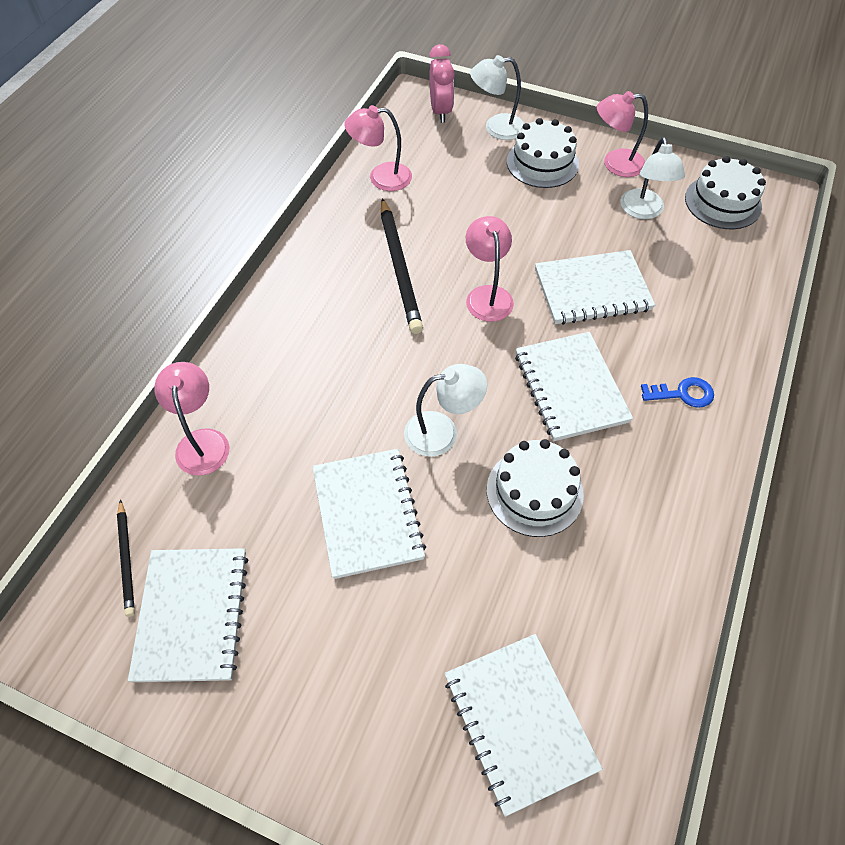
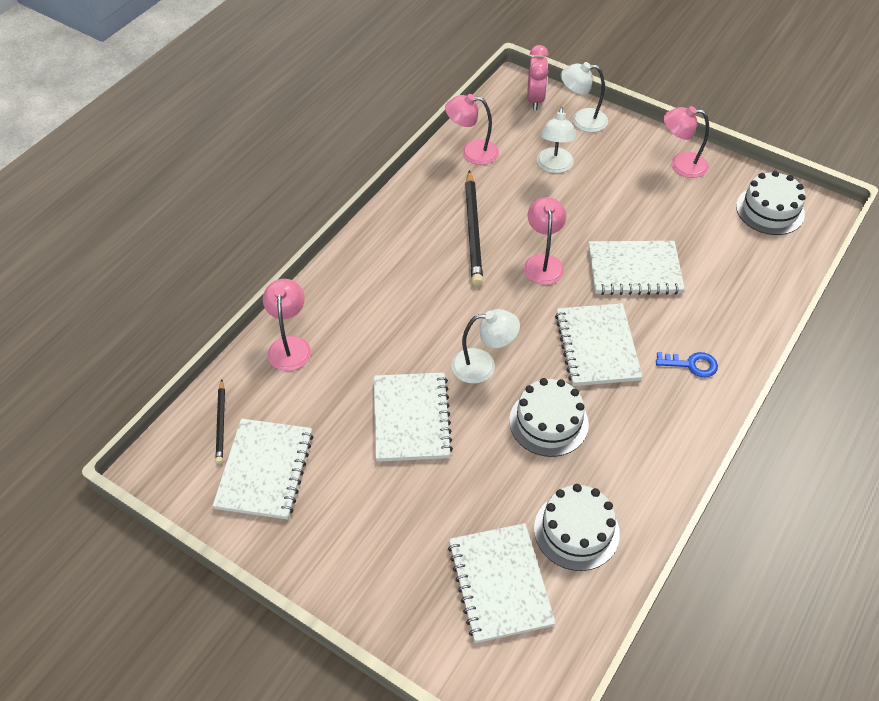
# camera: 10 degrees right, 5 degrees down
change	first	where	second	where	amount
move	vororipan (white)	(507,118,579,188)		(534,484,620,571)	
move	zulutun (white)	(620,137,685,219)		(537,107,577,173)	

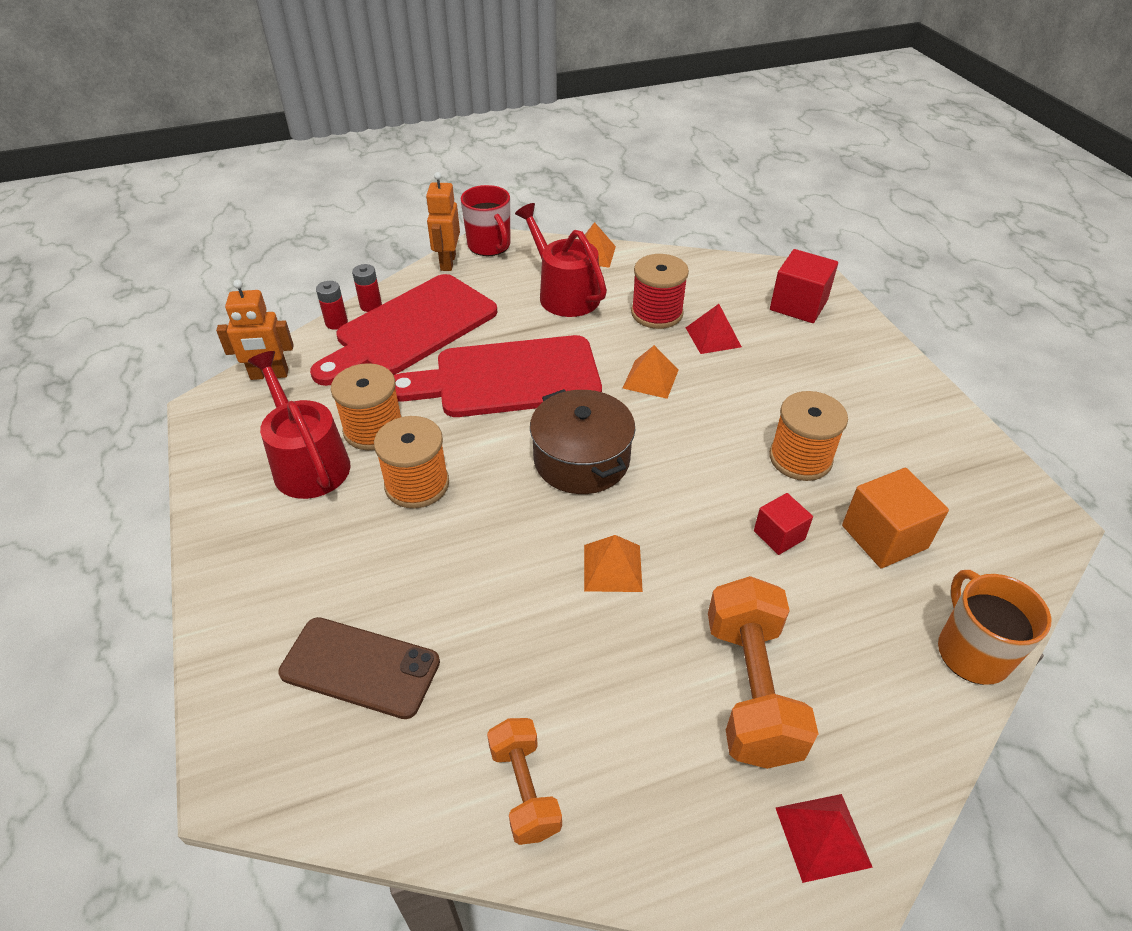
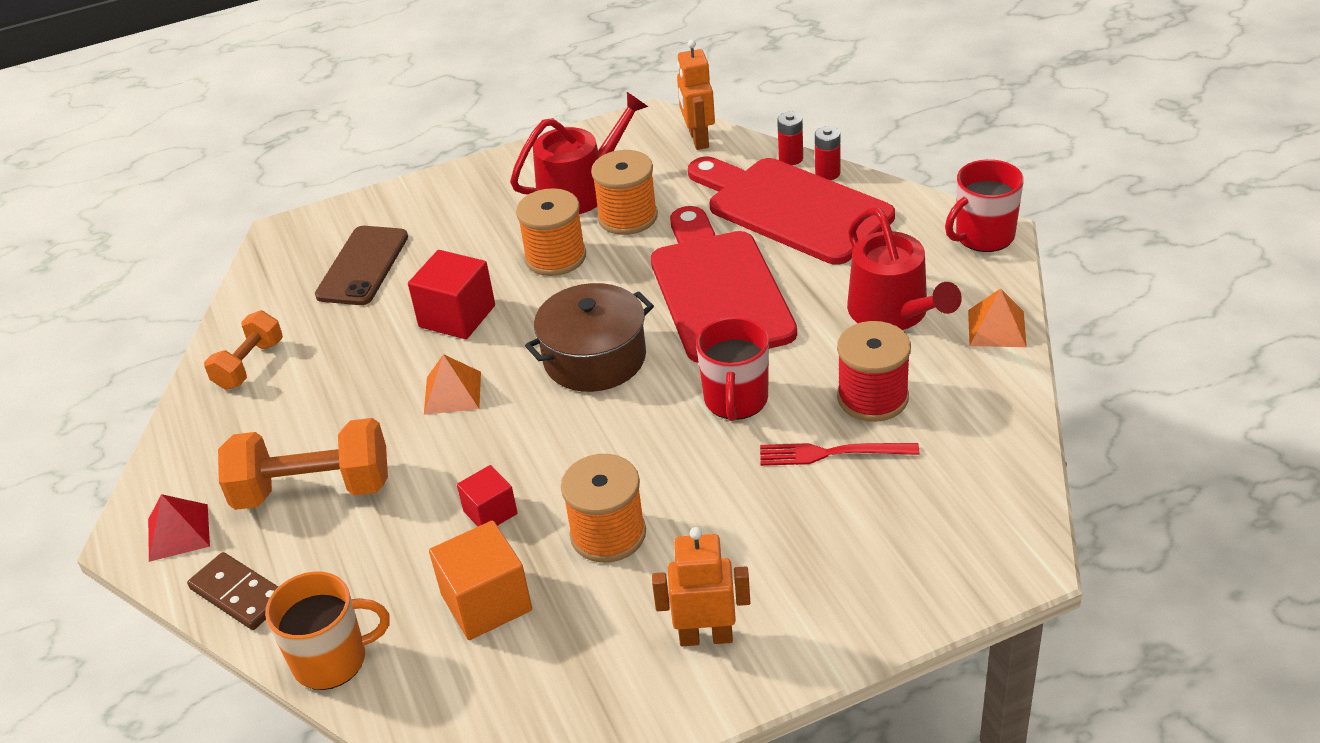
# camera: 90 degrees right, 5 degrees down
change	first	where	second	where	amount
move	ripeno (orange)	(426,172,460,271)		(652,527,750,646)	
rotate	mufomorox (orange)	(487,718,562,845)		(204,311,283,390)	45 degrees counterclockwise
rotate	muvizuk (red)	(515,203,607,317)		(847,207,962,330)	105 degrees clockwise
replace	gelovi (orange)	(623,345,679,399)	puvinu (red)	(696,317,769,421)	
replace	gelovi (red)	(686,304,742,354)	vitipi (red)	(760,443,919,466)	
move	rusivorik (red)	(770,249,838,323)		(408,250,495,339)	
insert			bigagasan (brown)	(187,552,278,630)	

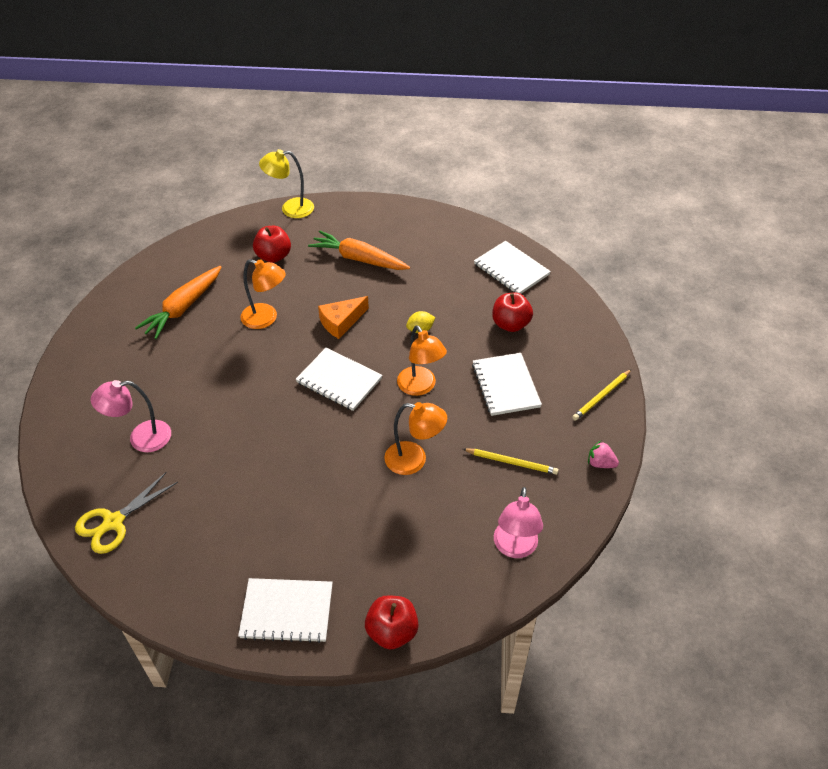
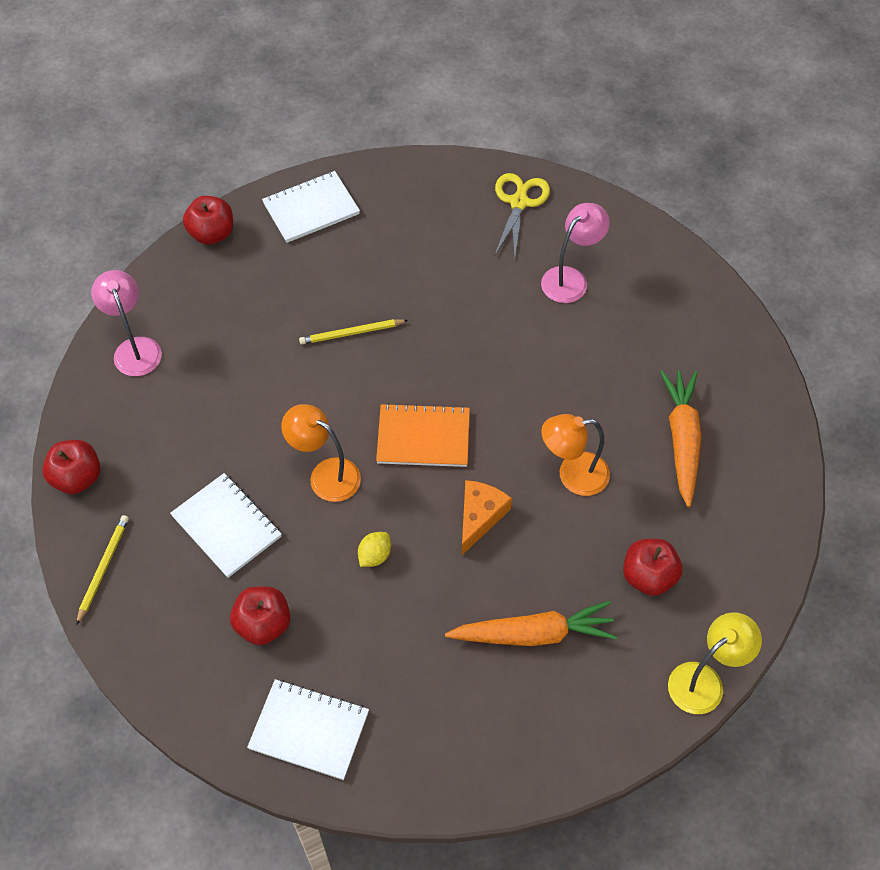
# camera: 150 degrees right, 10 degrees up
change	first	where	second	where	amount
recolor	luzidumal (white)	(296,348,383,411)	luzidumal (orange)	(376,403,470,467)	
delete	zulutun (orange)	(384,402,447,475)			
move	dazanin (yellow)	(463,448,559,475)		(299,319,408,345)	
replace	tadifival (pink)	(588,441,619,468)	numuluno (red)	(42,440,101,494)	

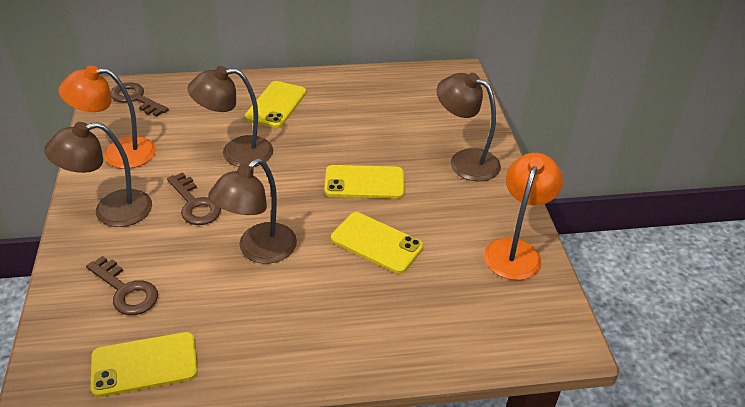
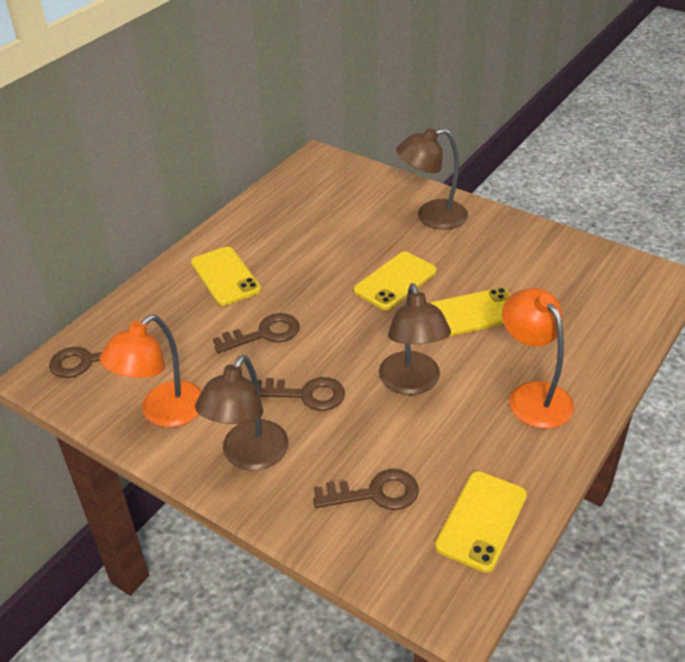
# camera: 45 degrees left, 0 degrees up
change	first	where	second	where	amount
replace	zulutun (brown)	(187,66,273,167)	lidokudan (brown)	(213,313,300,353)	
move	zulutun (orange)	(484,153,563,280)		(502,288,574,429)	

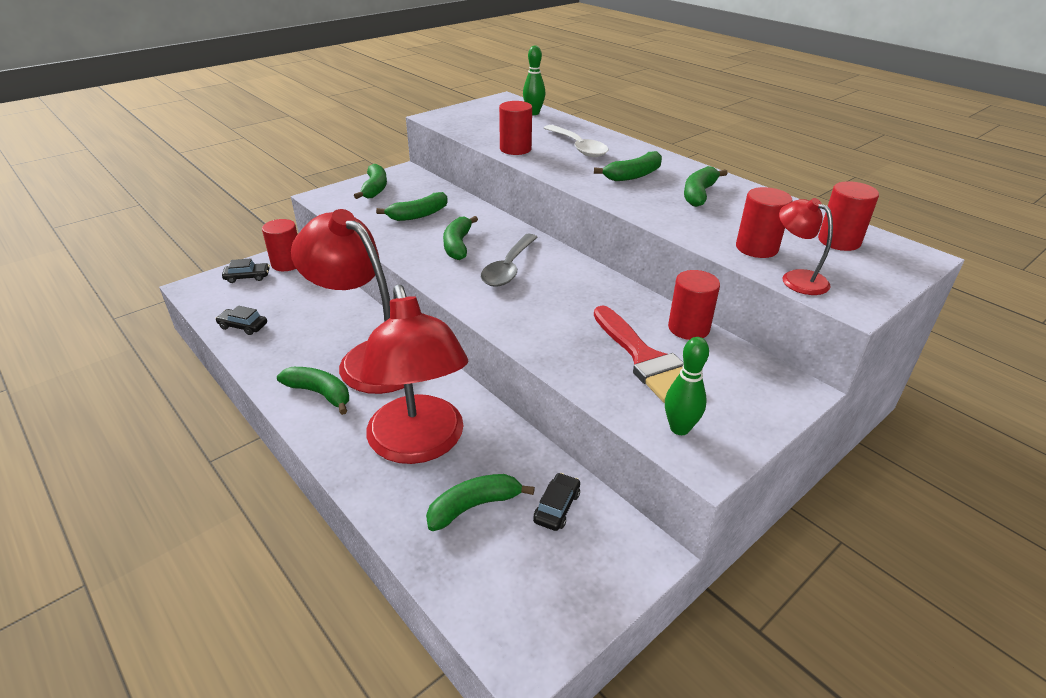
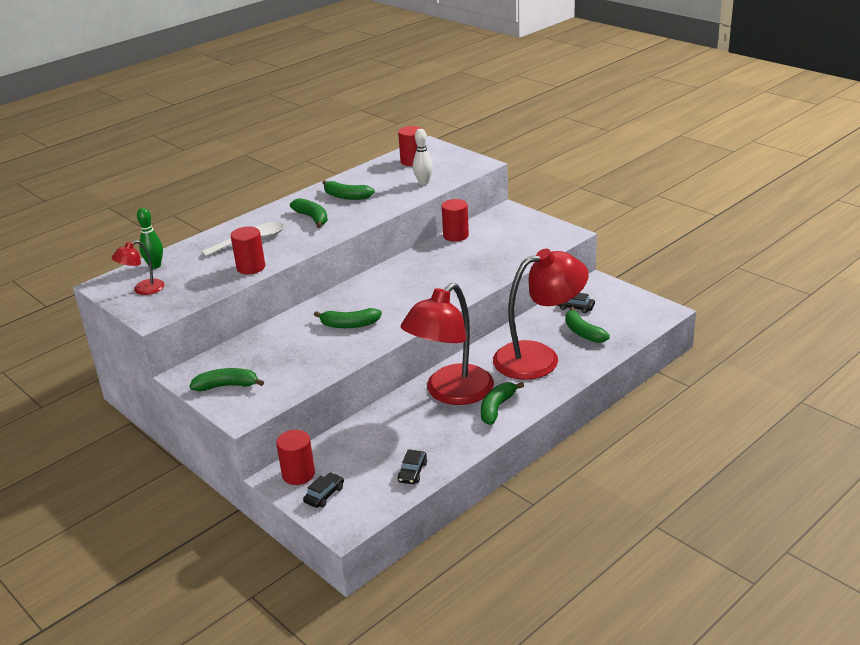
# camera: 90 degrees left, 5 degrees down
change	first	where	second	where	amount
rotate	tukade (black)	(222,259,270,283)		(303,472,344,508)	45 degrees clockwise
delete	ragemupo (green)	(376,192,448,221)			
delete	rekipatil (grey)	(481,234,538,287)			
delete	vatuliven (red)	(594,306,684,403)			
delete	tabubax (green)	(665,337,709,435)			
replace	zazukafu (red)	(736,187,792,258)	tabubax (white)	(413,129,433,185)	
move	zulutun (red)	(779,198,833,295)		(112,240,165,295)	

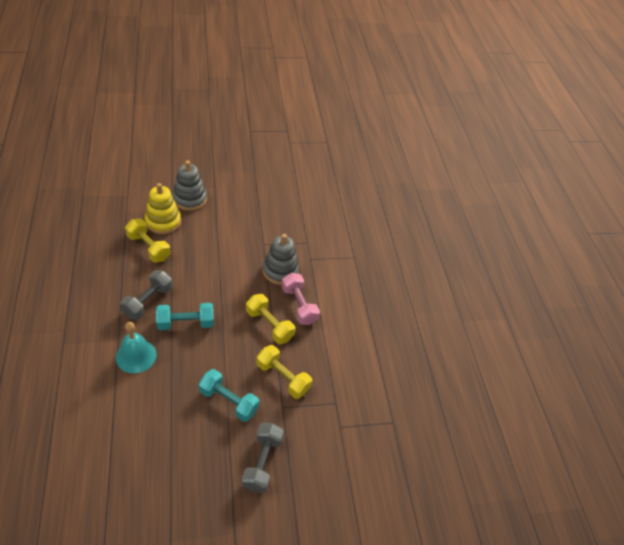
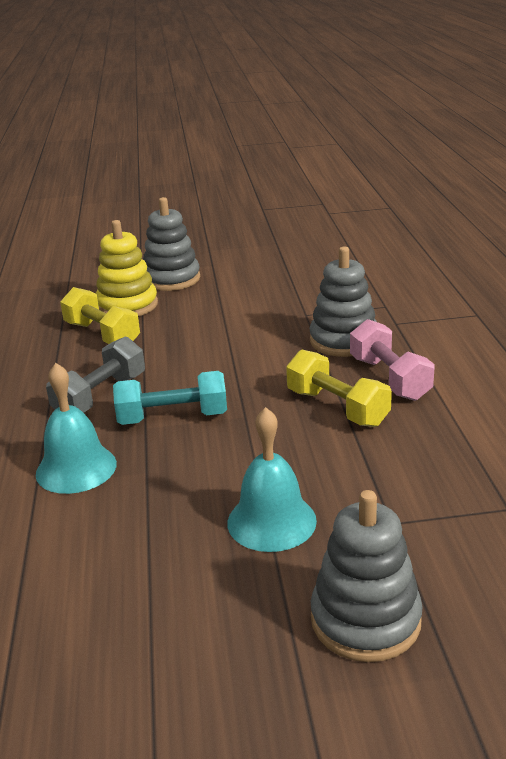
# camera: 10 degrees right, 20 degrees down
change	first	where	second	where	amount
replace	mufomorox (turquoise)	(199,369,260,422)	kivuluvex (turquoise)	(227,407,317,552)	
replace	mufomorox (grey)	(242,423,284,493)	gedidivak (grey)	(311,490,423,662)	
delete	mufomorox (yellow)	(256,345,313,399)			

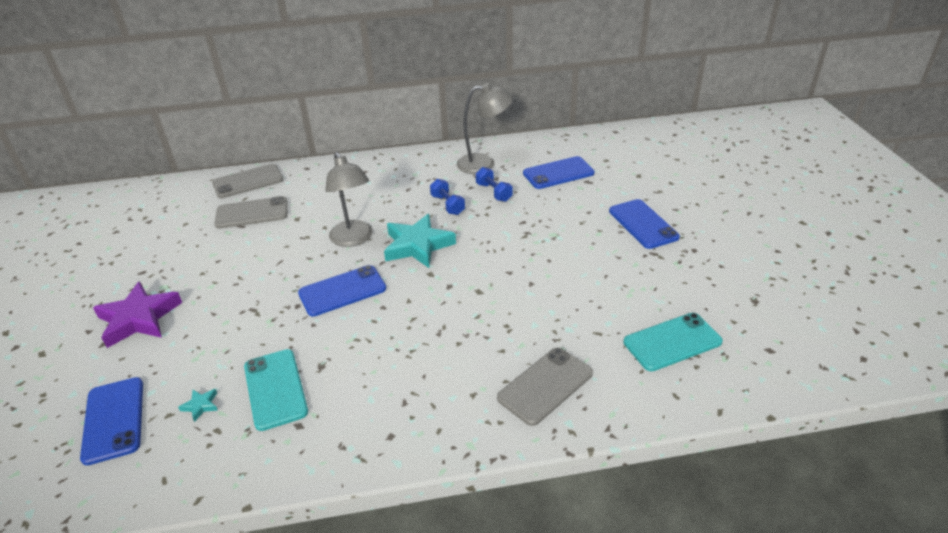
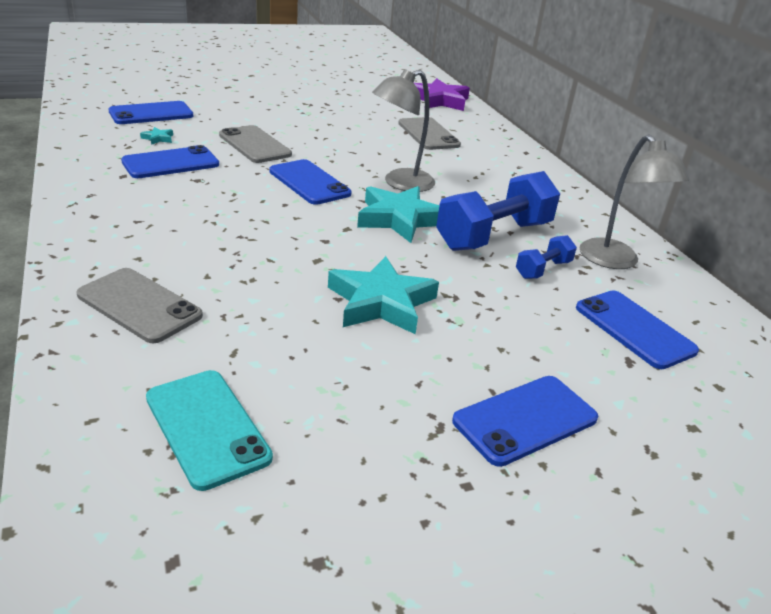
# camera: 75 degrees right, 5 degrees down
change	first	where	second	where	amount
move	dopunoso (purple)	(93,281,182,348)		(414,78,470,111)	
move	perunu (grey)	(212,164,283,198)		(219,125,292,163)	
recolor	perunu (turquoise)	(244,349,308,431)	perunu (blue)	(121,145,219,178)	
resize	mufomorox (blue)	(430,179,465,215)		(436,171,560,251)	x2.06
insert			dopunoso (turquoise)	(328,256,439,334)	

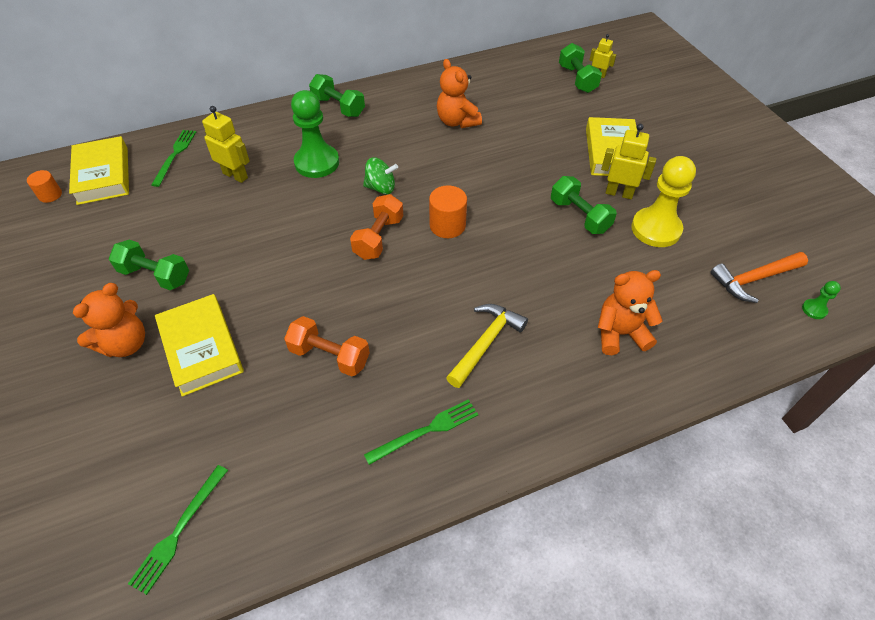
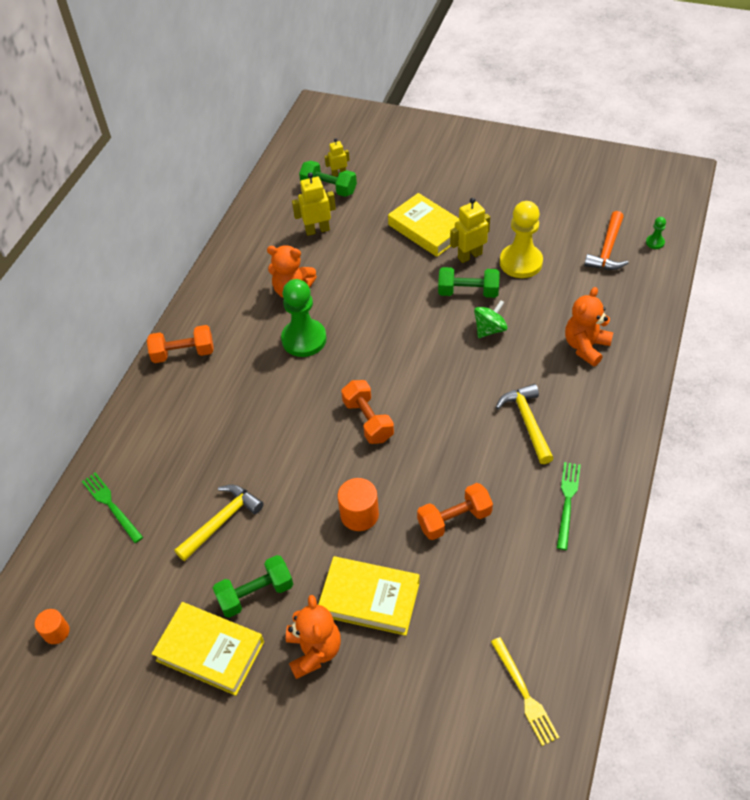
# camera: 45 degrees left, 0 degrees up
change	first	where	second	where	amount
move	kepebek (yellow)	(69,136,129,205)		(152,602,264,696)	
recolor	vitipi (green)	(128,465,228,595)	vitipi (yellow)	(491,637,560,746)	
move	ripeno (yellow)	(202,106,250,183)		(292,172,336,236)	
move	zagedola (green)	(291,90,339,178)		(281,279,327,357)	
recolor	mufomorox (green)	(309,74,365,117)	mufomorox (orange)	(147,325,214,363)	
move	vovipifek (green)	(363,158,398,194)		(474,300,508,338)	
move	zazukafu (orange)	(429,185,467,238)		(337,478,379,531)	
insert			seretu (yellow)	(175,485,264,561)	

